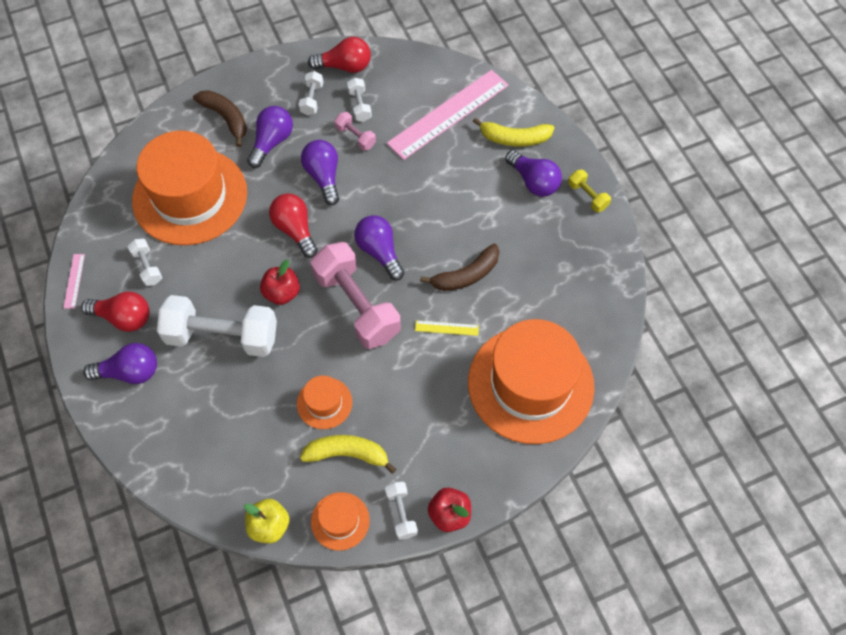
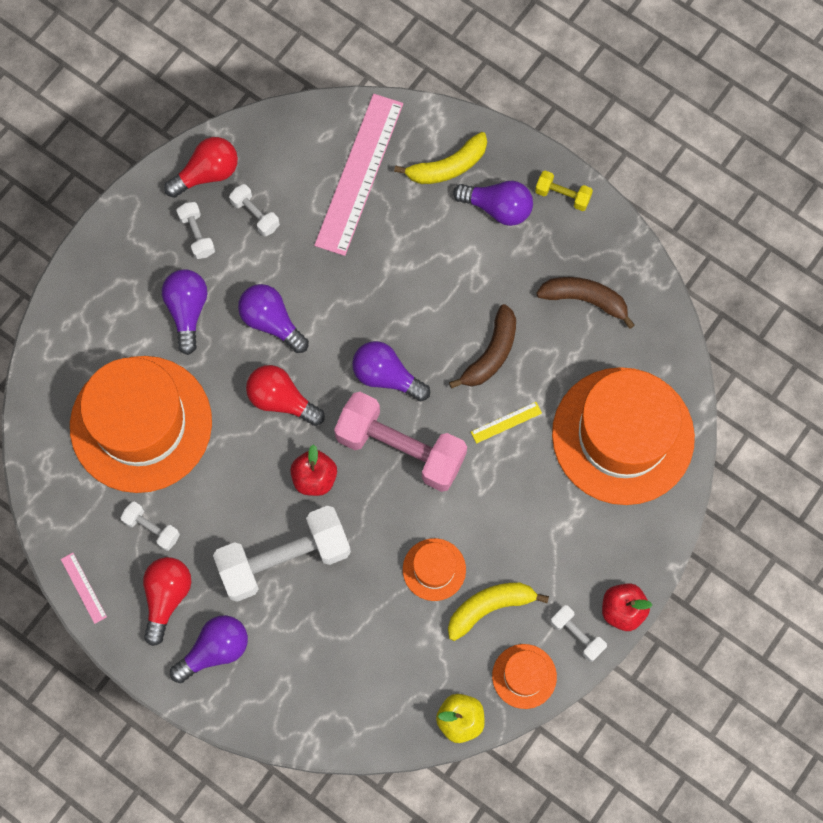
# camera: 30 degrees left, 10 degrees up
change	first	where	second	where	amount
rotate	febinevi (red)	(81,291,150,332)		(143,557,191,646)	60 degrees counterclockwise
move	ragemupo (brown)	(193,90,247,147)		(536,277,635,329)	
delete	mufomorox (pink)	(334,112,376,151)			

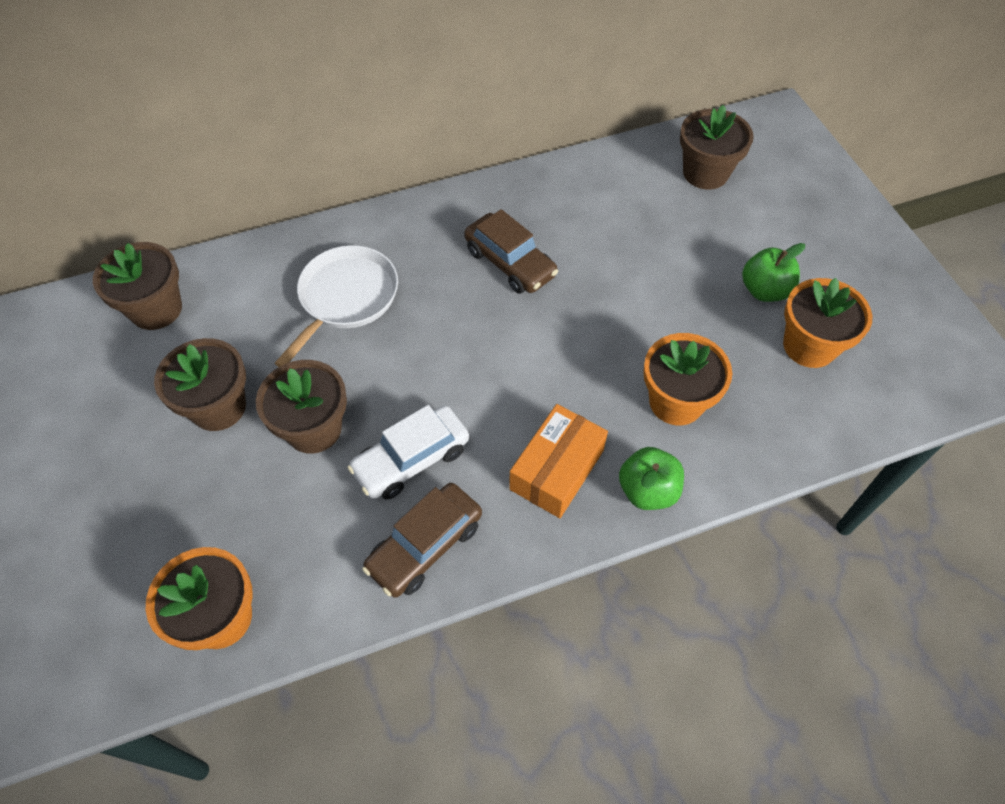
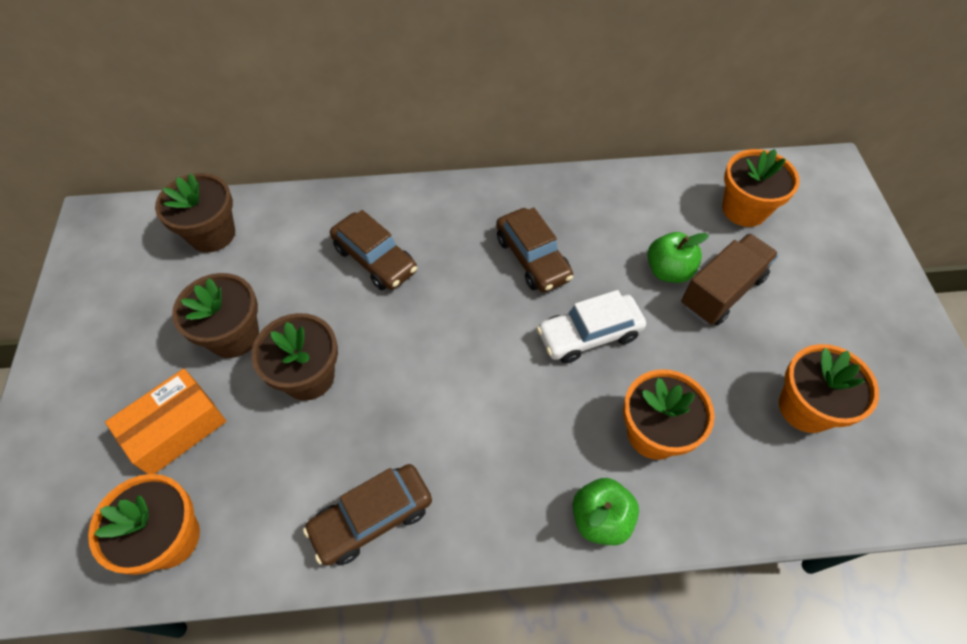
# camera: 15 degrees right, 0 degrees up
change	first	where	second	where	amount
replace	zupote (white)	(275,245,398,367)	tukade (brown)	(330,210,417,290)	
move	tukade (white)	(347,405,469,500)		(537,290,646,363)	
move	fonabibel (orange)	(509,404,608,518)		(105,368,226,474)	
recolor	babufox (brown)	(680,105,754,189)	babufox (orange)	(722,149,800,227)	
move	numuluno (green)	(742,243,805,302)		(648,232,709,283)	
insert			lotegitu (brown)	(681,233,779,326)	

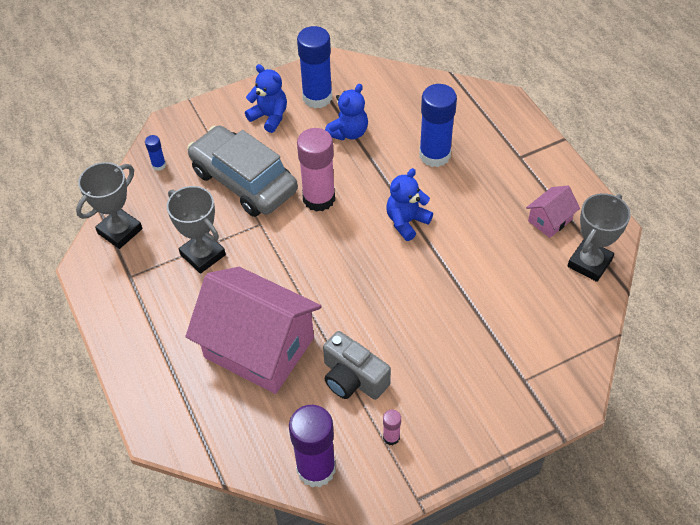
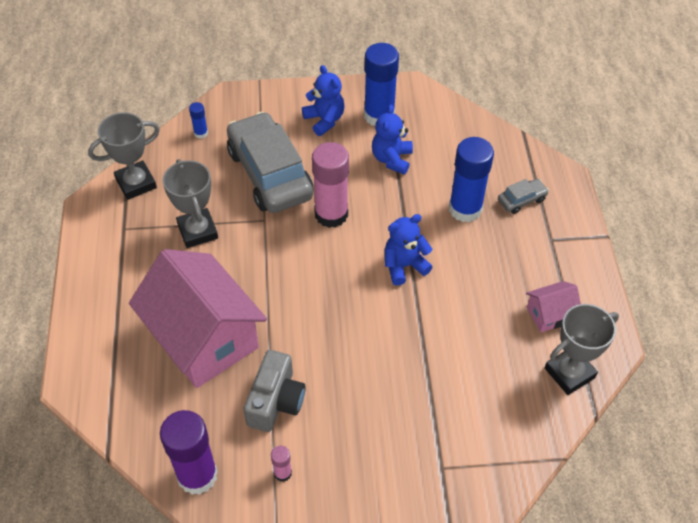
# camera: 20 degrees right, 0 degrees up
change	first	where	second	where	amount
rotate	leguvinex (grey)	(323,331,391,400)		(244,350,306,432)	135 degrees counterclockwise
rotate	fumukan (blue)	(325,84,368,141)		(372,105,413,175)	135 degrees clockwise
insert			tukade (grey)	(498,179,549,214)	

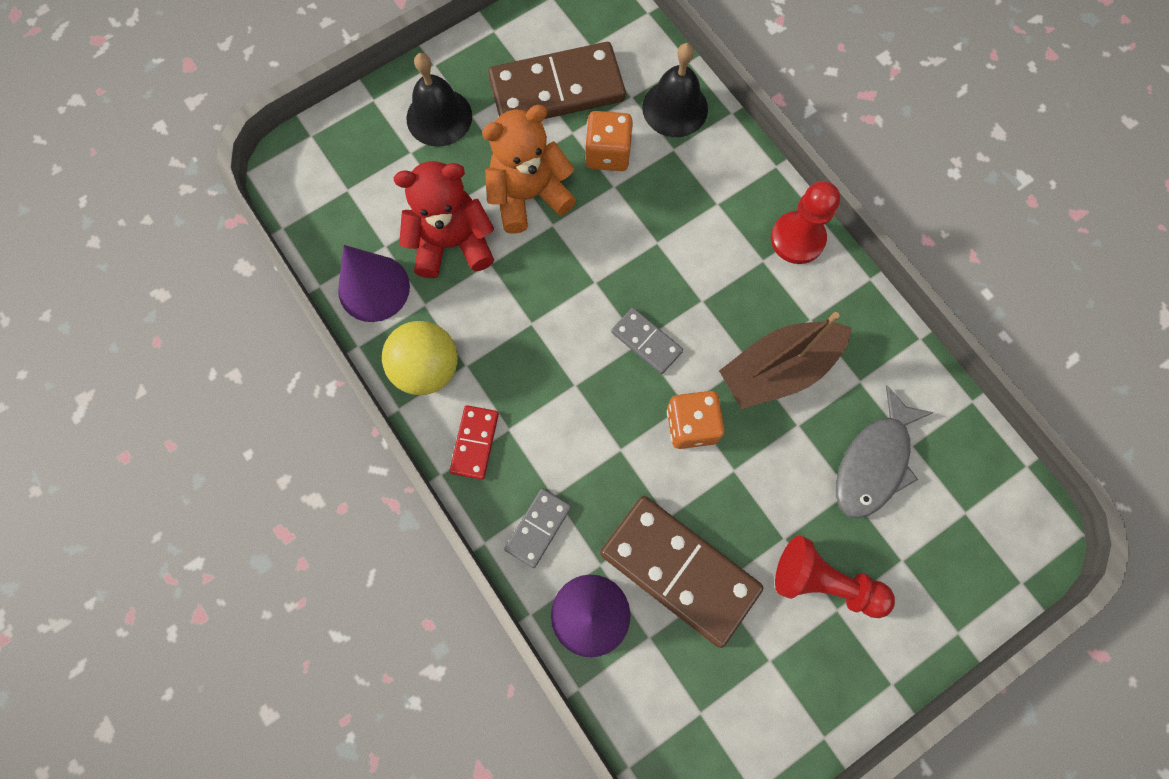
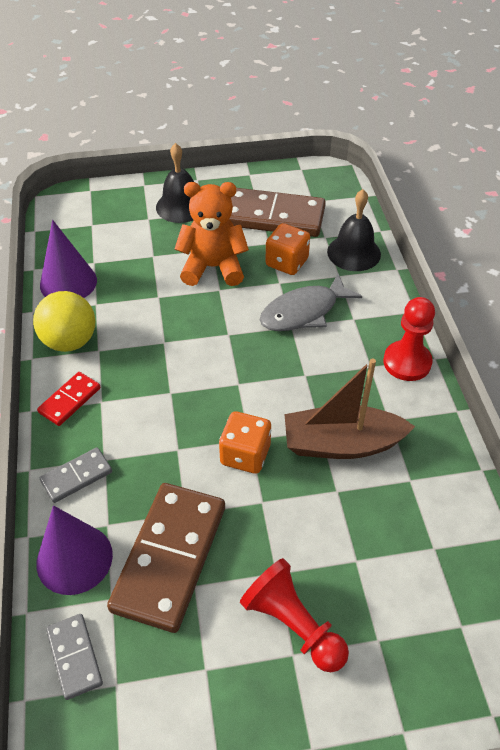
# camera: 25 degrees right, 25 degrees down
change	first	where	second	where	amount
delete	fumukan (red)	(393,161,494,278)			
rotate	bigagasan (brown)	(600,496,763,648)		(107,483,225,633)	45 degrees clockwise
move	bigagasan (grey)	(611,308,683,374)		(46,614,103,700)	
move	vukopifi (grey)	(836,385,934,519)		(260,274,362,331)	

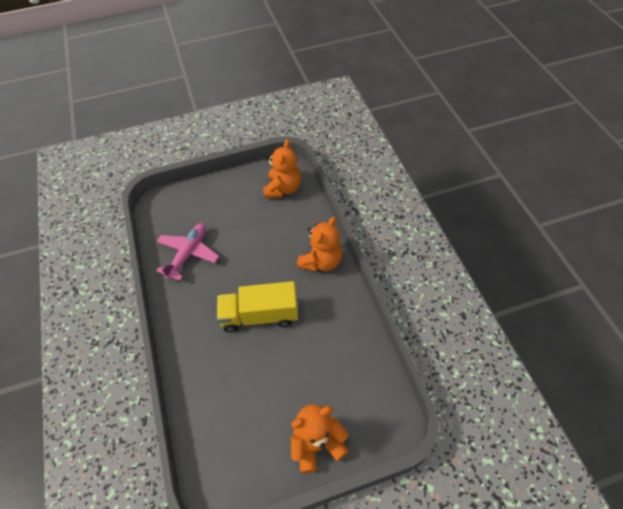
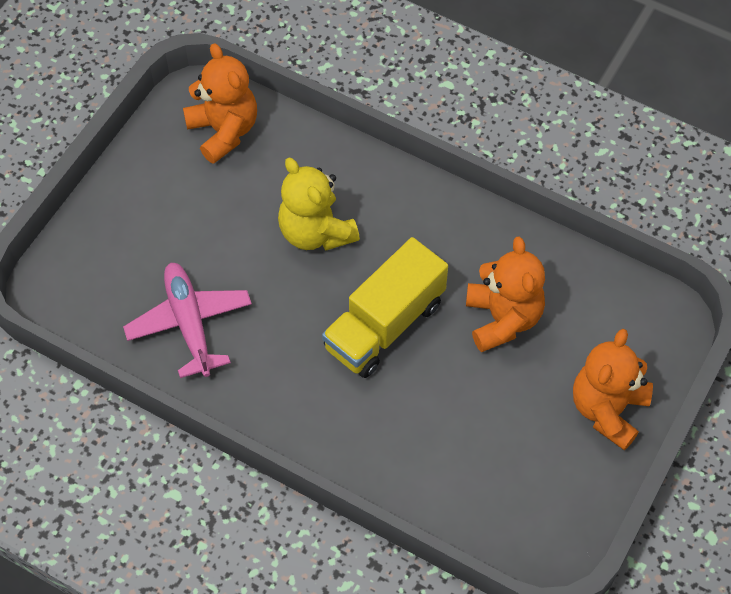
# camera: 45 degrees left, 5 degrees up
change	first	where	second	where	amount
move	fumukan (orange)	(297,216,342,272)		(466,236,545,352)	
insert			fumukan (yellow)	(278,158,360,251)	

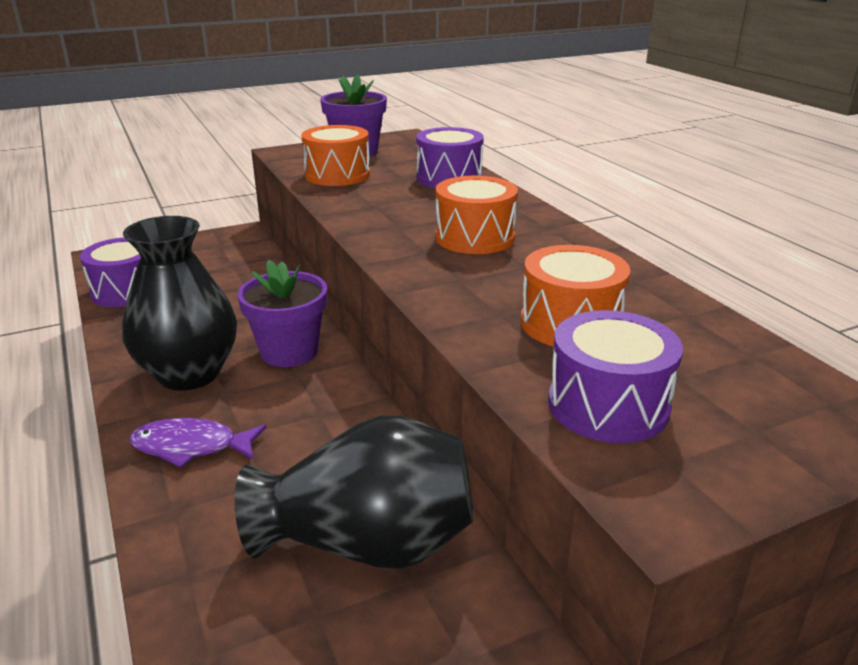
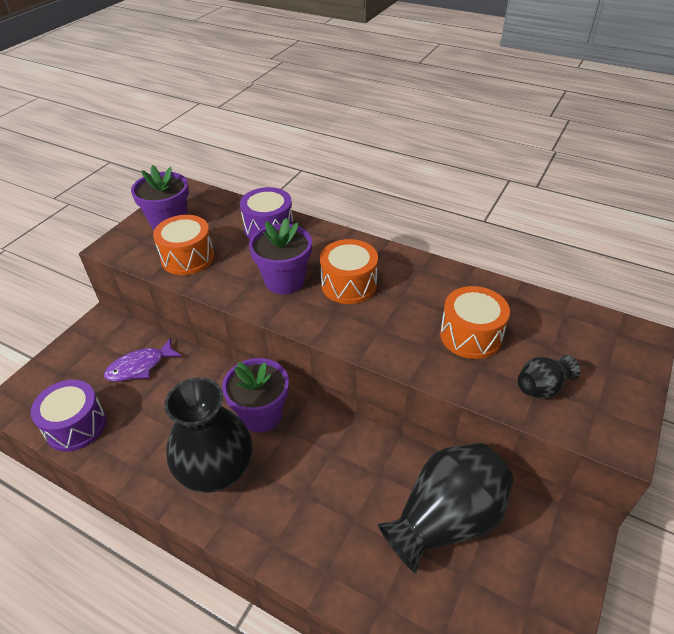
# camera: 35 degrees left, 15 degrees up
change	first	where	second	where	amount
move	vukopifi (purple)	(129,418,267,468)		(104,338,181,382)	
replace	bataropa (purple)	(548,310,683,443)	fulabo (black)	(518,355,580,399)	
insert			babufox (purple)	(249,218,312,295)	

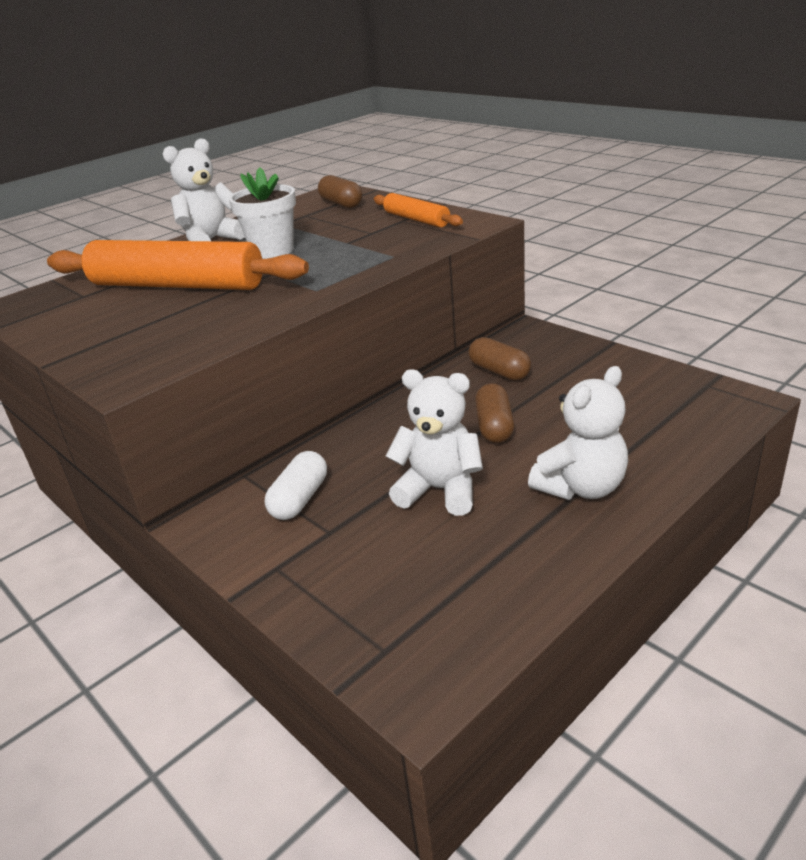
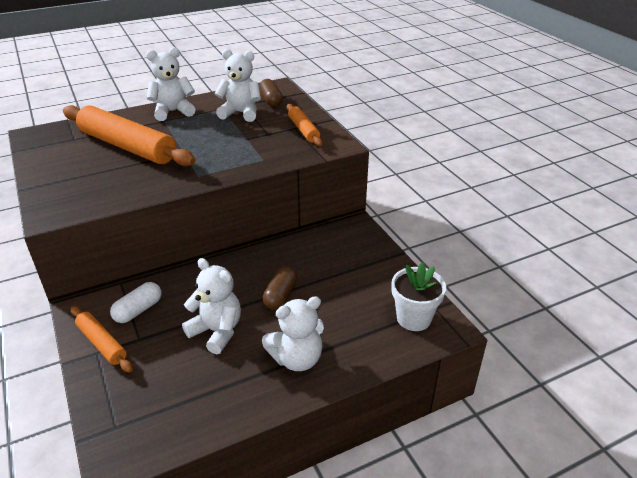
# camera: 15 degrees right, 5 degrees up
change	first	where	second	where	amount
move	babufox (white)	(229,167,296,259)		(392,262,446,331)	
delete	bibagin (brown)	(469,337,531,381)			
insert			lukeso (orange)	(71,306,133,373)	
insert			fumukan (white)	(214,49,261,122)	

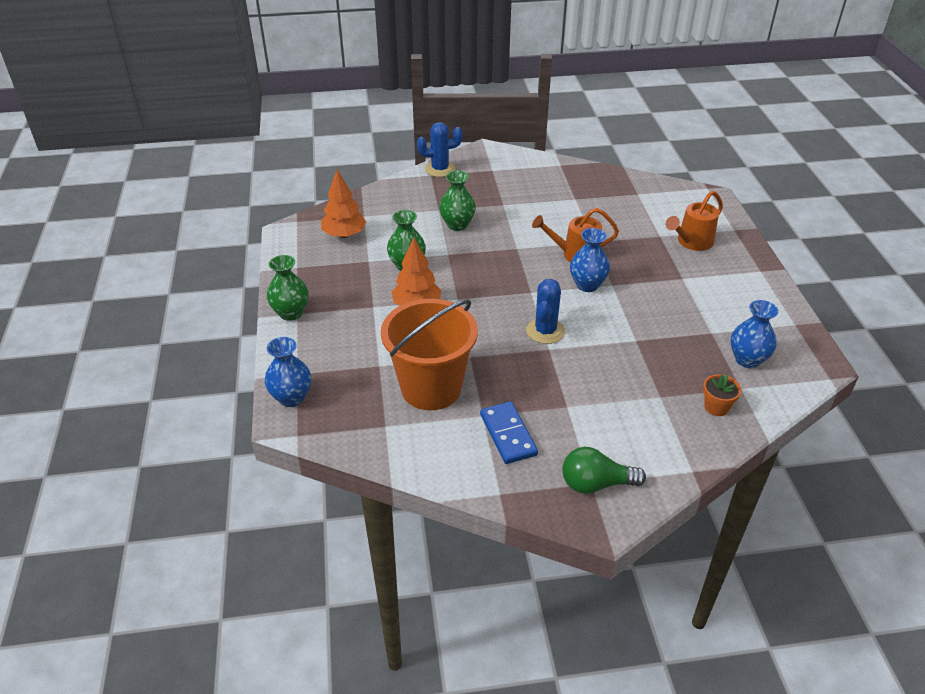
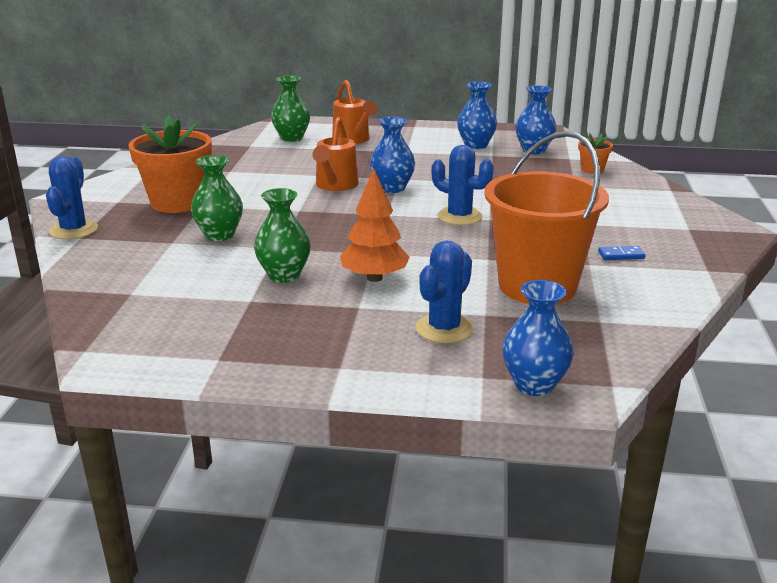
# camera: 75 degrees left, 15 degrees down
change	first	where	second	where	amount
move	fulabo (green)	(267,255,308,321)		(271,76,310,142)	
delete	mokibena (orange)	(321,170,366,238)			
resize	bigagasan (blue)	(480,401,538,464)		(598,246,646,260)	x0.53
delete	febinevi (green)	(562,447,646,494)			
insert			babufox (orange)	(128,115,212,213)	
insert			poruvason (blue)	(416,240,474,343)	
insert			fulabo (blue)	(457,81,497,149)	

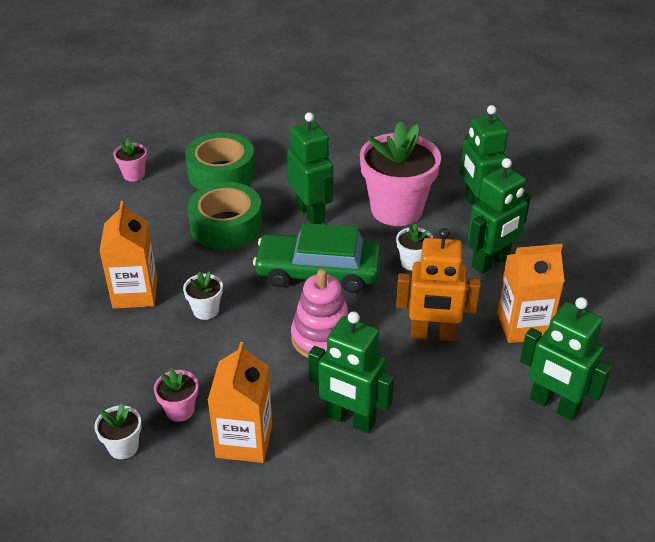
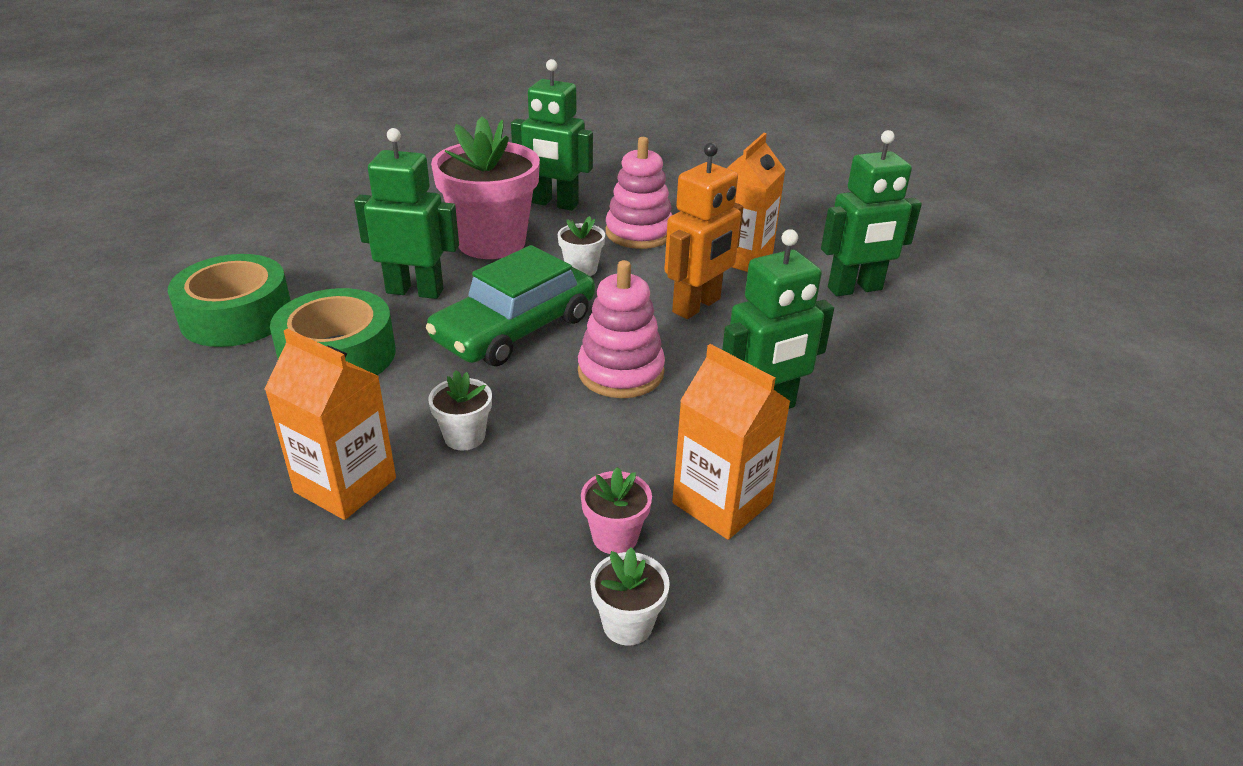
# camera: 55 degrees left, 5 degrees down
change	first	where	second	where	amount
delete	babufox (pink)	(113,138,147,182)			
replace	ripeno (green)	(468,158,531,274)	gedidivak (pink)	(606,137,672,249)	

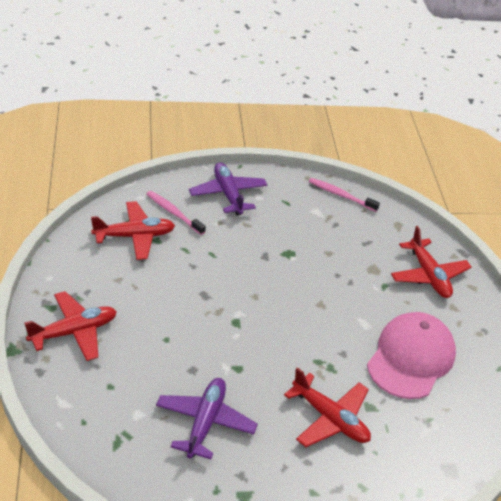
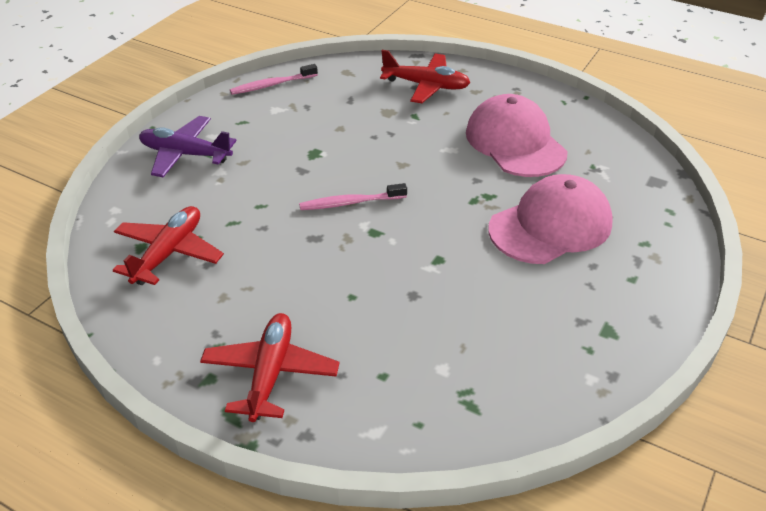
# camera: 50 degrees left, 0 degrees up
change	first	where	second	where	amount
move	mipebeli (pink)	(147,191,206,235)		(299,183,407,210)	
delete	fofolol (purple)	(156,378,258,459)			
replace	fofolol (red)	(284,367,371,447)	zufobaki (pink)	(488,174,613,264)	

